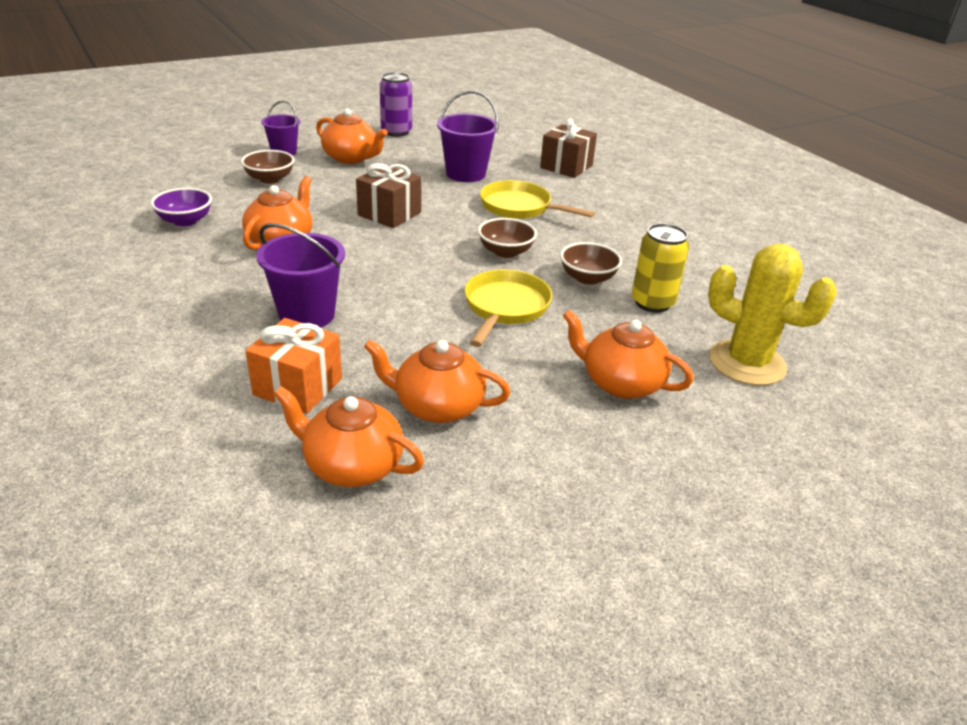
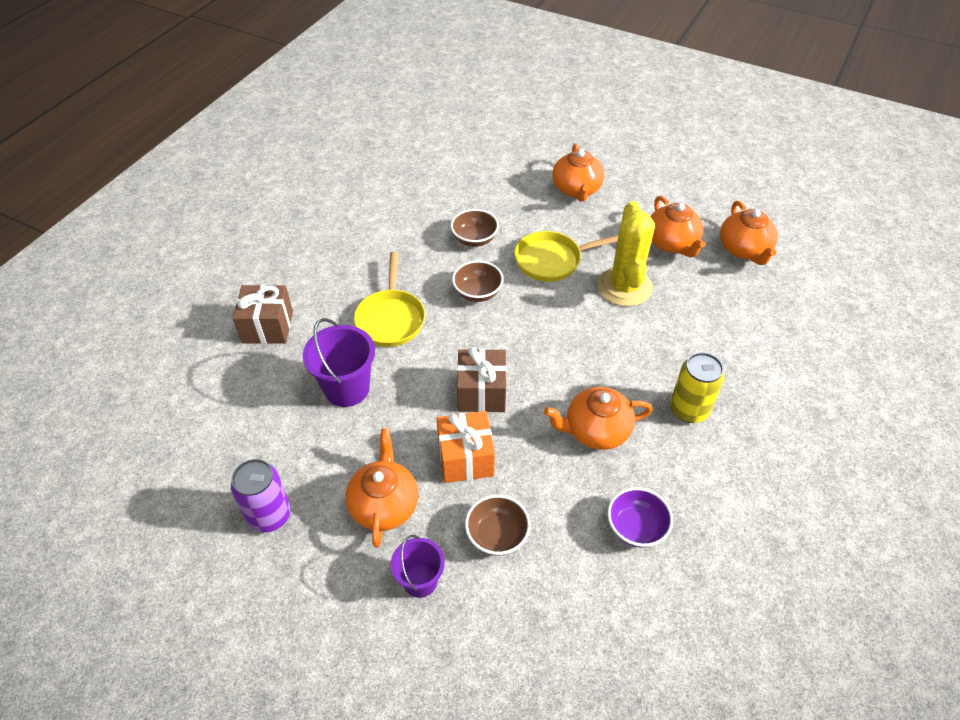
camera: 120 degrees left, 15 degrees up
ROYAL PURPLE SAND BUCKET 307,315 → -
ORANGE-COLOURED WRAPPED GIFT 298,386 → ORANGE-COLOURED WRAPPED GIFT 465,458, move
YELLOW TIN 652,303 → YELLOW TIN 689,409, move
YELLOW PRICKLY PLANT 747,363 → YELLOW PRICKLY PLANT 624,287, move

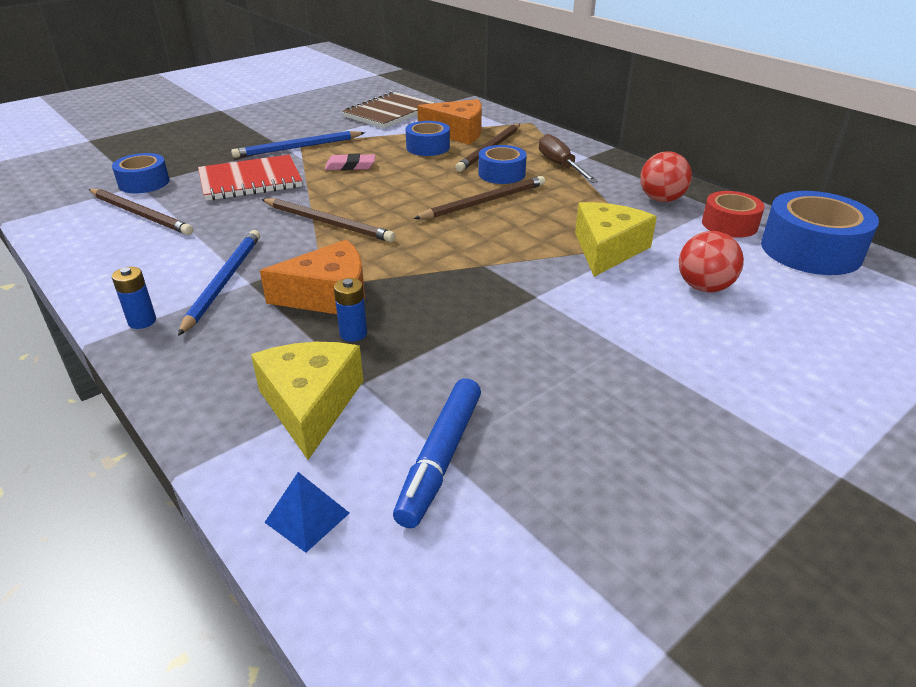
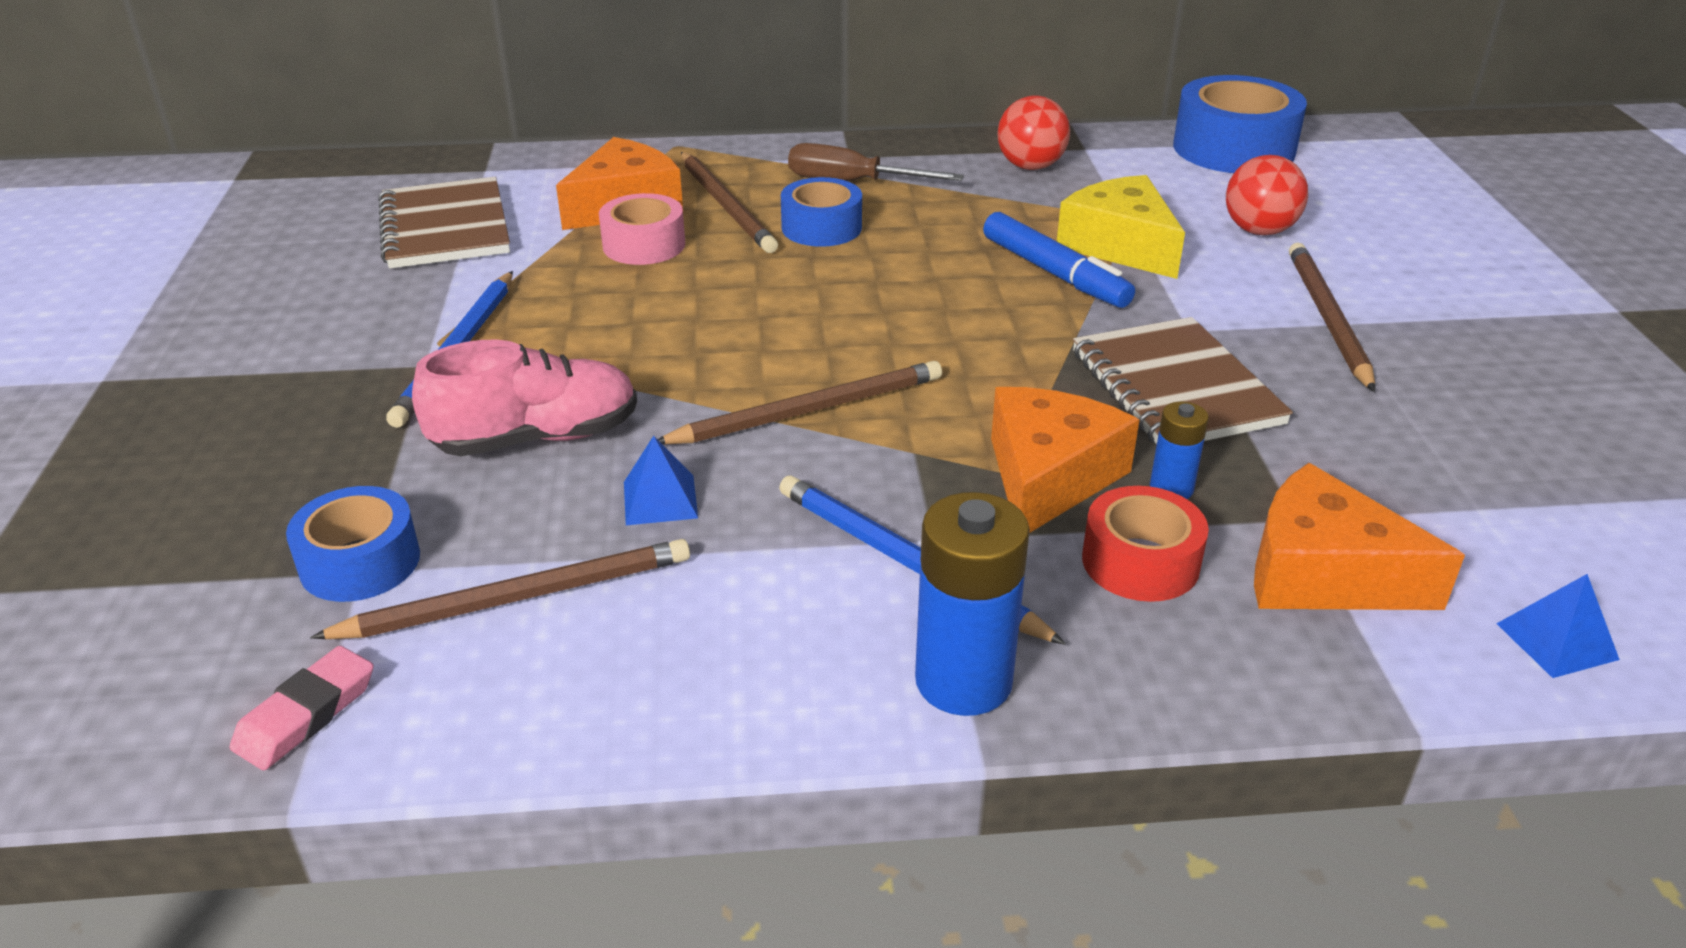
camera: 55 degrees left, 0 degrees up
- → BLUE SOLID PYRAMID 660,499
- → DARK BROWN EXERCISE BOOK 1175,388
ROSY PENCIL ERASER 350,166 → ROSY PENCIL ERASER 306,714, move
BLUE FELT PEN 440,458 → BLUE FELT PEN 1054,273, move
DARK BROWN PENCIL 484,202 → DARK BROWN PENCIL 1327,318, move
RED ROLL OF TAPE 729,224 → RED ROLL OF TAPE 1140,562, move
RED EXERCISE BOOK 250,181 → ROSY SHOE 537,438
YELLOW CHEESE 310,405 → ORANGE-COLOURED CHEESE 1323,574
BLUE ROLL OF TAPE 428,147 → ROSY ROLL OF TAPE 644,245
BLUE AA BATTERY 142,321 → BLUE AA BATTERY 963,681, x1.88

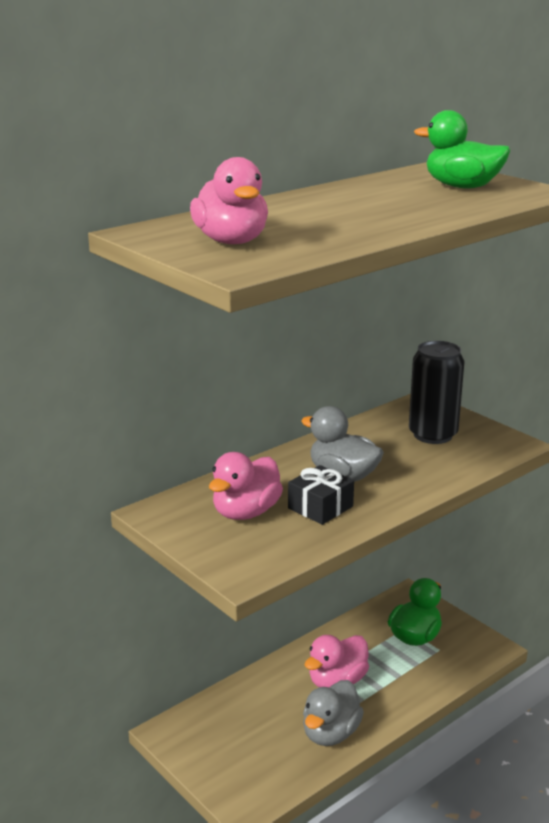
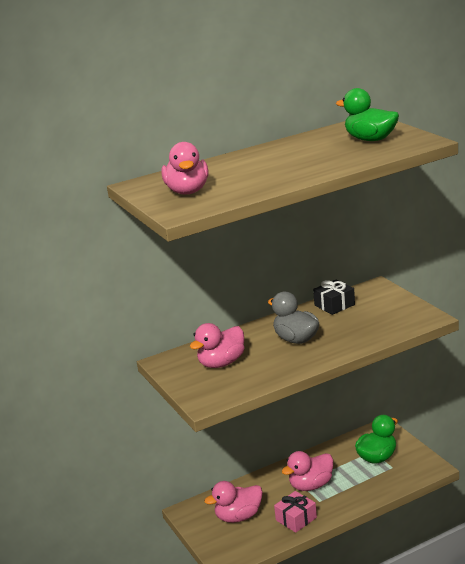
camera: 15 degrees right, 0 degrees up
BLACK TIN 433,435 → -
- → ROSY RUBBER DUCK 238,517
BLACK WRAPPED GIFT 320,507 → BLACK WRAPPED GIFT 334,305, move
ASH-GREY RUBBER DUCK 330,733 → ROSY WRAPPED GIFT 296,519

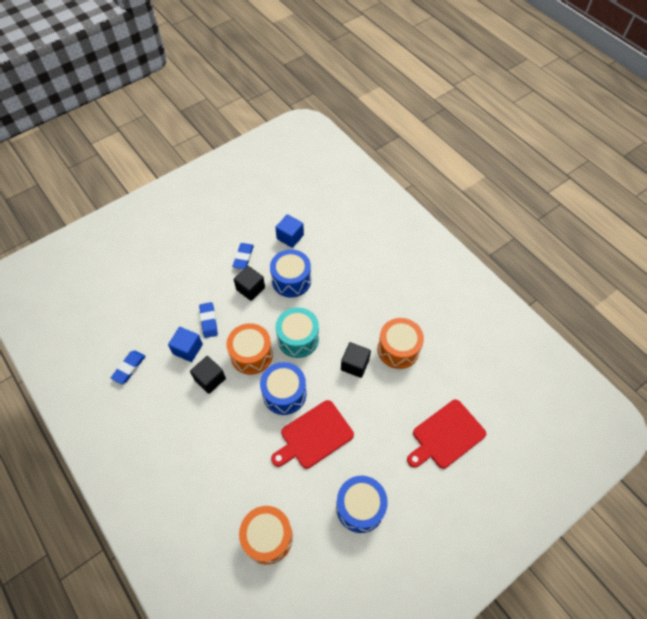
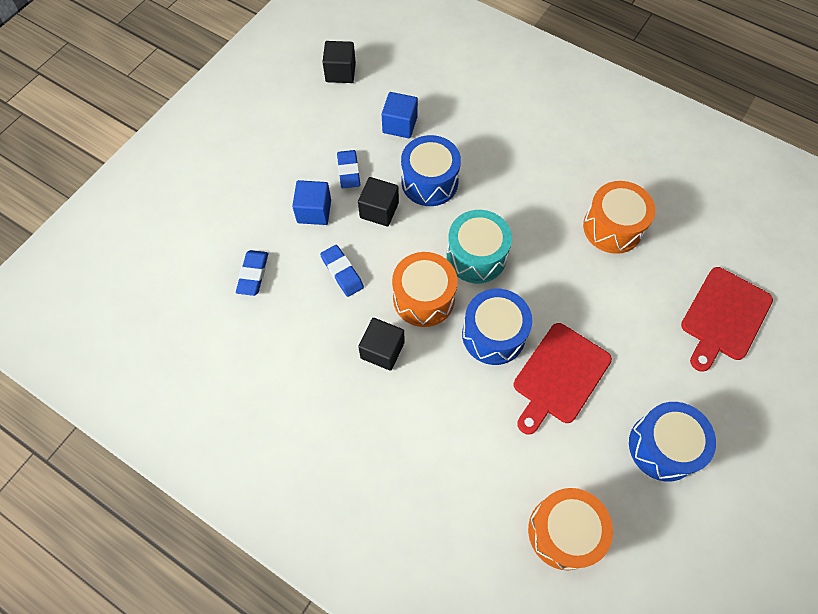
camera: 20 degrees left, 5 degrees up
BLUE PENCIL ERASER 129,368 → BLUE PENCIL ERASER 253,274, move
BLUE CUBE 188,349 → BLUE CUBE 314,211, move
BLACK CUBE 355,364 → BLACK CUBE 340,72, move

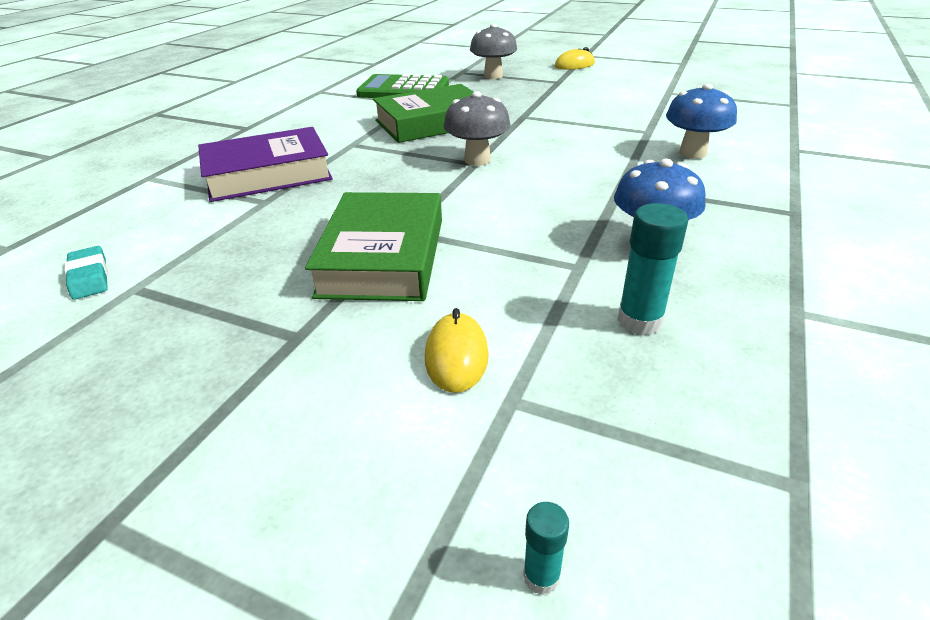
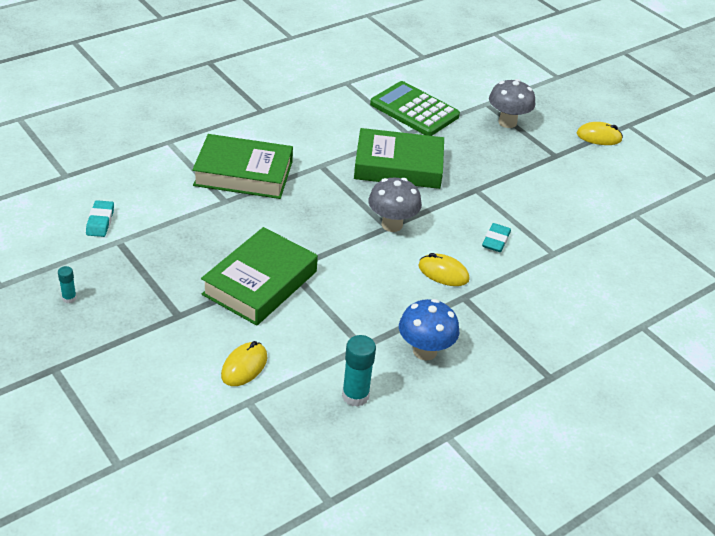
camera: 25 degrees right, 5 degrees up
BLUE FUNGUS 692,153 → -
- → YELLOW MOUSE 443,273
- → TEAL PENCIL ERASER 496,240
TEAL STICK OF GLUE 541,576 → TEAL STICK OF GLUE 69,298, move
ROYAL PURPLE BOOK 267,174 → GREEN BOOK 243,173

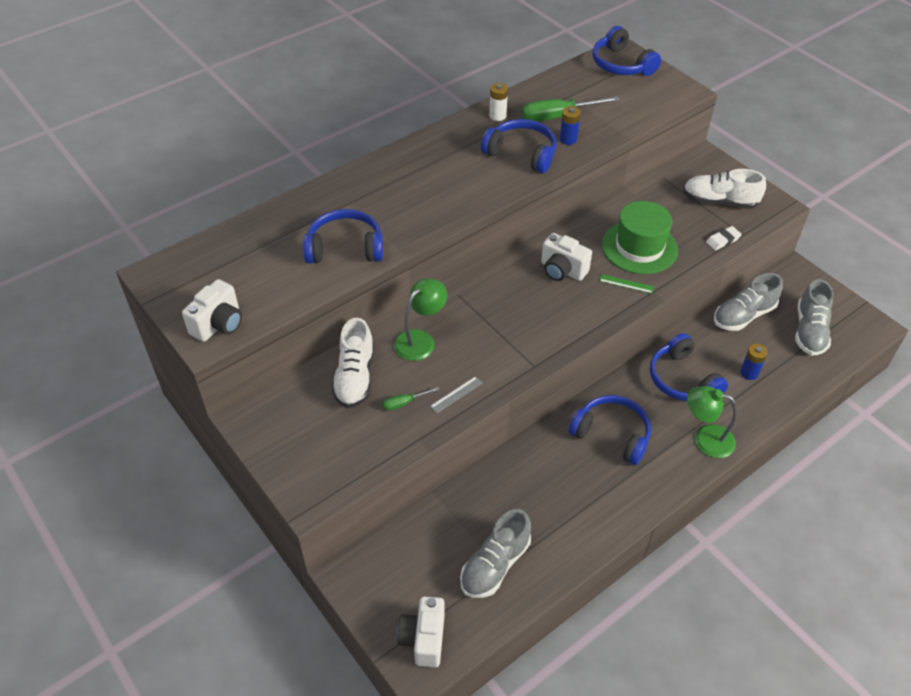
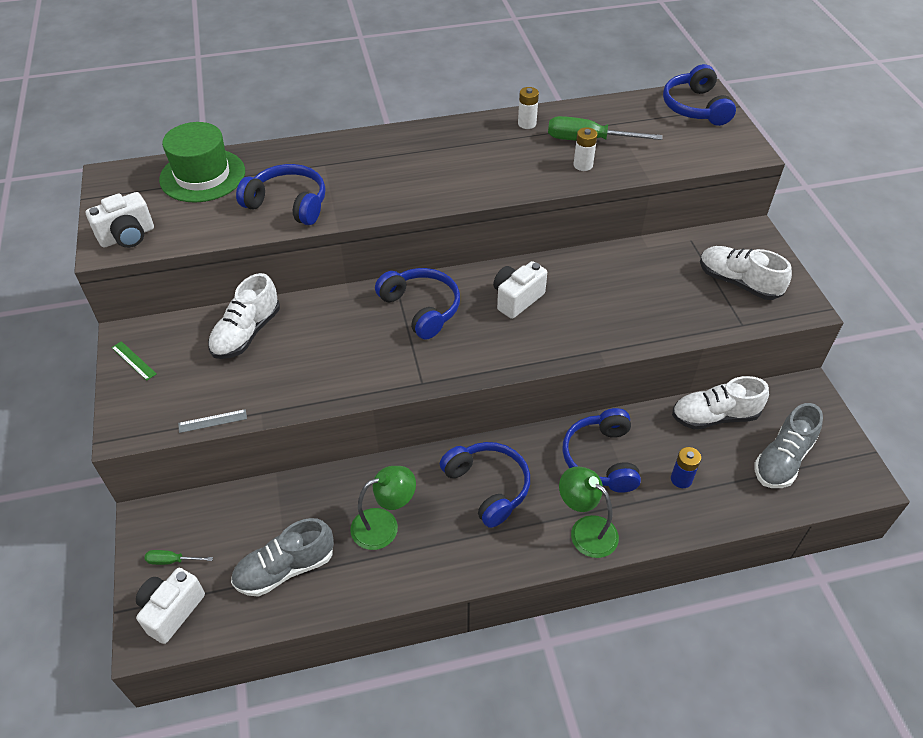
camera: 25 degrees right, 0 degrees up
WHITE PENCIL ERASER 723,240 → -
GREEN SCREWDRIVER 404,403 → GREEN SCREWDRIVER 172,561, move
GREEN DESK LAMP 420,340 → GREEN DESK LAMP 384,525, move
ASH-GREY STRAIGHTEDGE 456,394 → ASH-GREY STRAIGHTEDGE 212,421, move
BLUE HEADSET 521,153 → BLUE HEADSET 421,308, move
GREEN STRAIGHTEDGE 626,284 → GREEN STRAIGHTEDGE 133,360, move
GREEN TOP HAT 639,247 → GREEN TOP HAT 202,175, move
BLUE AA BATTERY 568,139 → WHITE AA BATTERY 583,165
ASH-GREY SHOE 743,315 → WHITE SHOE 714,416
WHITE PHOTO CAMERA 562,270 → WHITE PHOTO CAMERA 517,299, 75 degrees clockwise

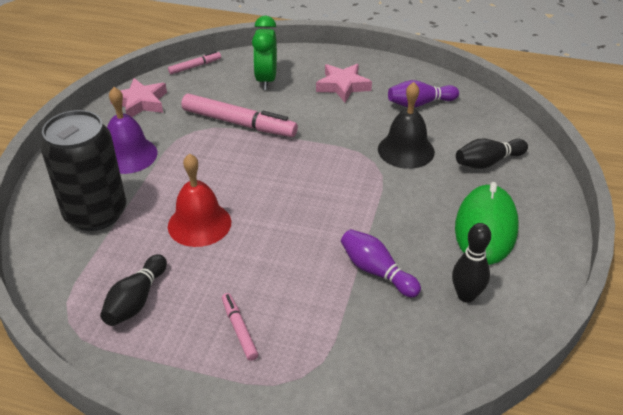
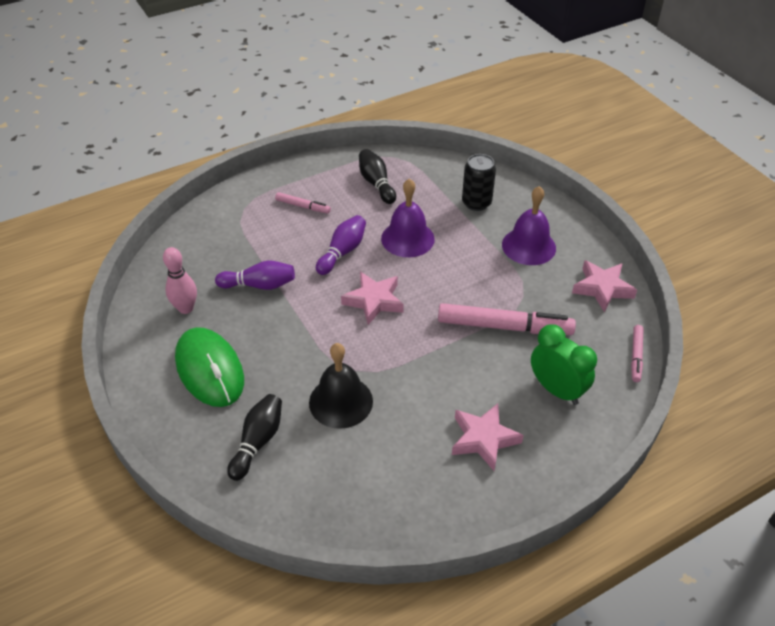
camera: 135 degrees right, 5 degrees up
- → ROSY STAR 374,301
ROYAL PURPLE SKITTLE 419,103 → ROYAL PURPLE SKITTLE 342,252, move
RED SCHOOL BELL 199,224 → ROYAL PURPLE SCHOOL BELL 407,238
BLACK SKITTLE 466,295 → ROSY SKITTLE 186,308
ROSY FELT PEN 238,123 → ROSY FELT PEN 504,326, 150 degrees counterclockwise
BLACK TIN 96,213 → BLACK TIN 476,203, x0.58

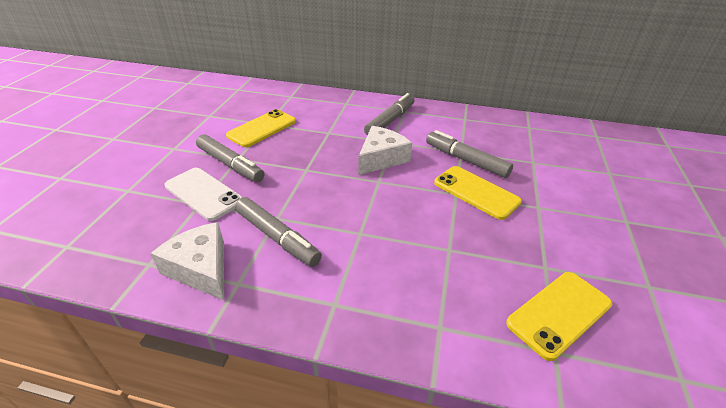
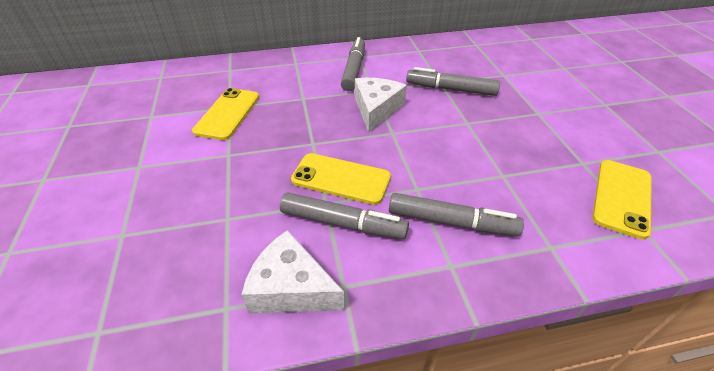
camera: 25 degrees left, 5 degrees up
WHITE SMARTPHONE 203,193 → -
ASH-GREY FELT PEN 230,164 → ASH-GREY FELT PEN 451,222, move
YELLOW SMARTPHONE 476,192 → YELLOW SMARTPHONE 341,179, move

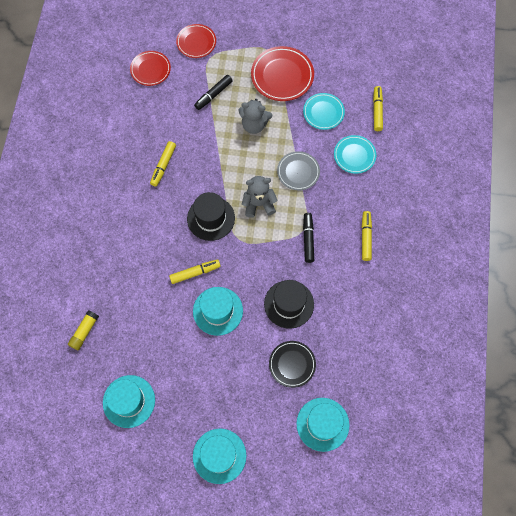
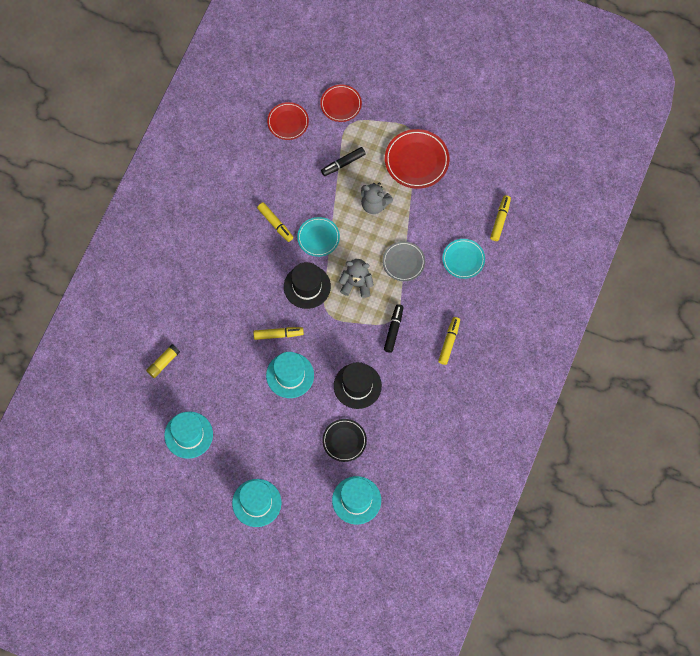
camera: 15 degrees right, 0 degrees up
TEAL DINNER PLATE 323,112 → TEAL DINNER PLATE 318,238, move
YELLOW FELT PEN 163,166 → YELLOW FELT PEN 275,224, 75 degrees counterclockwise

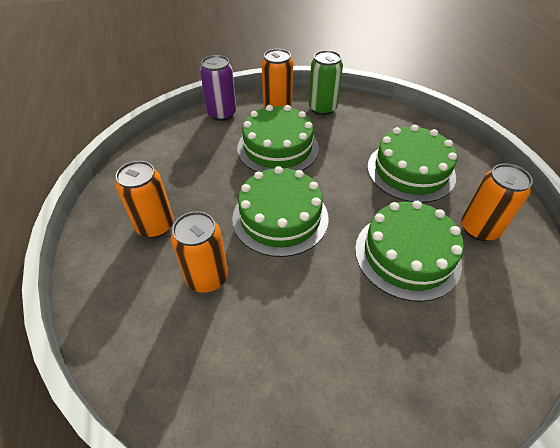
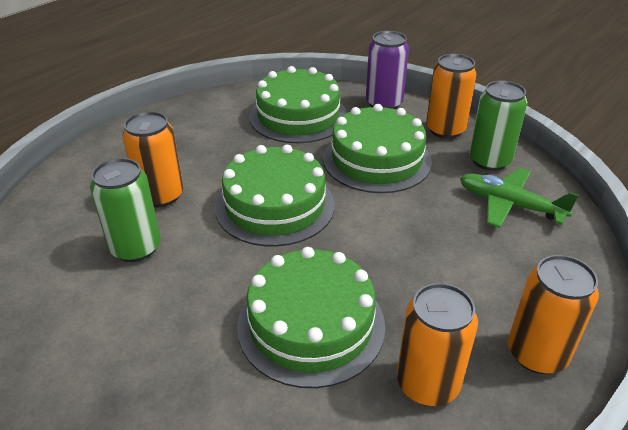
camera: 55 degrees right, 10 degrees down
- → GREEN TIN 136,248
- → GREEN AEROPLANE 509,205
ORANGE-COLOURED TIN 155,226 → ORANGE-COLOURED TIN 537,354, move
GREEN LAYER CAKE 410,171 → GREEN LAYER CAKE 298,116, move

